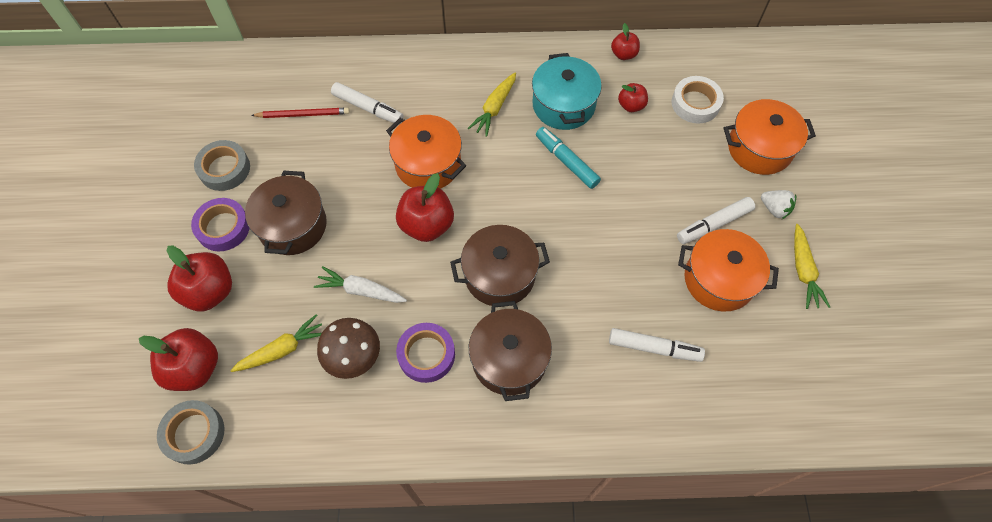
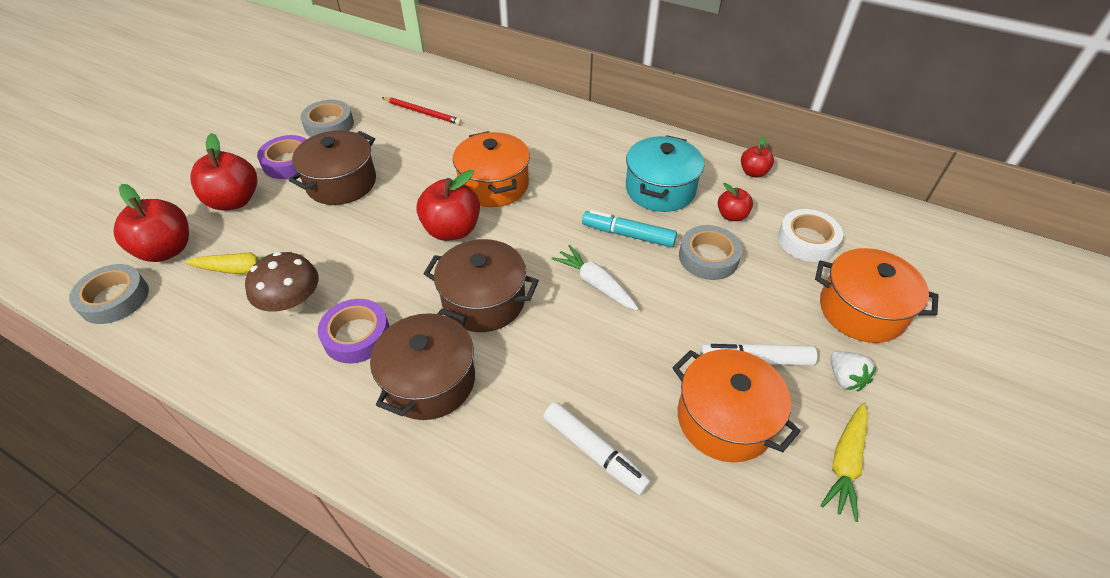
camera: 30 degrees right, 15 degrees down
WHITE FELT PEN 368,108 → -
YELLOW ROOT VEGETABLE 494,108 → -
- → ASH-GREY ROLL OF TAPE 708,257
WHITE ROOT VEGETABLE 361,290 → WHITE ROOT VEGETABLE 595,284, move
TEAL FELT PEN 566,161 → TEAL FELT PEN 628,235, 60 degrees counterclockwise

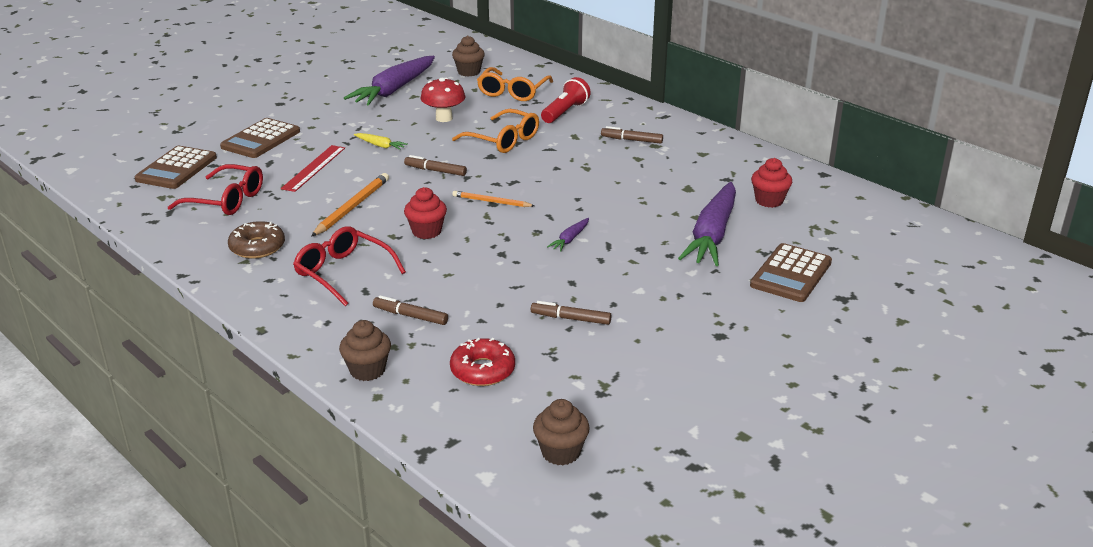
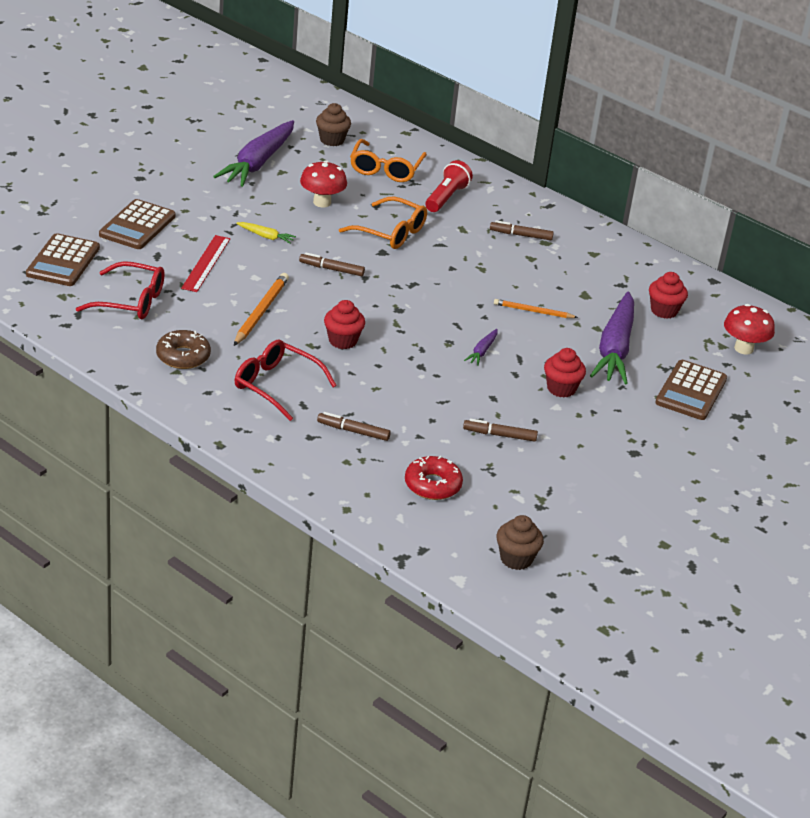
camera: 10 degrees left, 5 degrees up
DARK BROWN MUFFIN 367,370 → -
- → RED MUFFIN 561,389
- → RED FUNGUS 743,348
ORANGE-COLOURED PENCIL 491,202 → ORANGE-COLOURED PENCIL 533,311, move

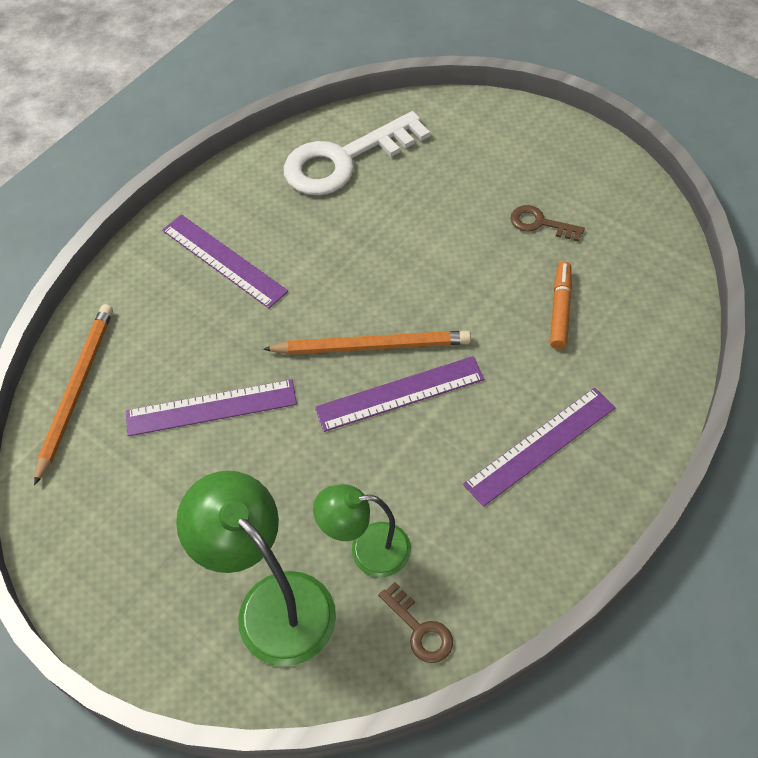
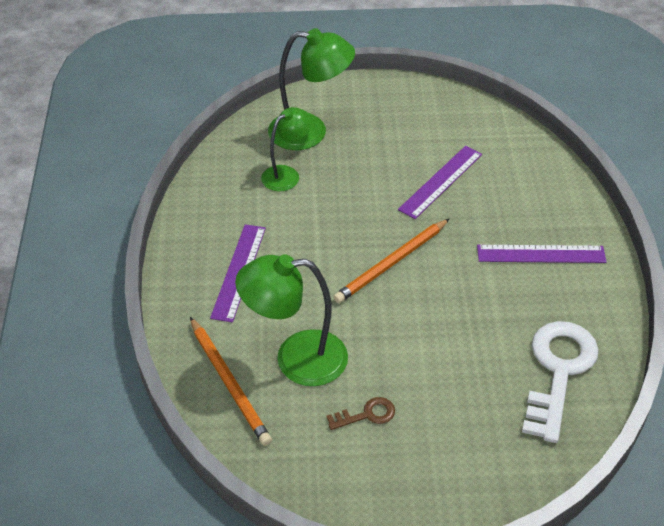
camera: 135 degrees right, 10 degrees down
ROYAL PURPLE STRAIGHTEDGE 400,394 → -
DARK BROWN LATCHKEY 420,629 → -
ORANGE-COLOURED PENCIL 76,390 → ORANGE-COLOURED PENCIL 229,383, move
ORANGE-COLOURED FELT PEN 560,309 → GREEN DESK LAMP 296,359

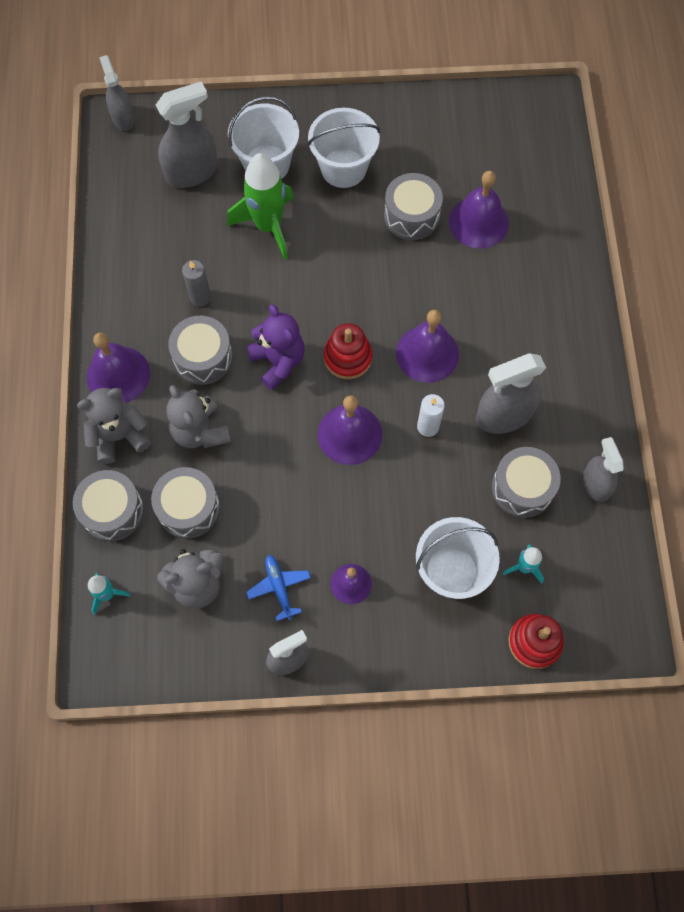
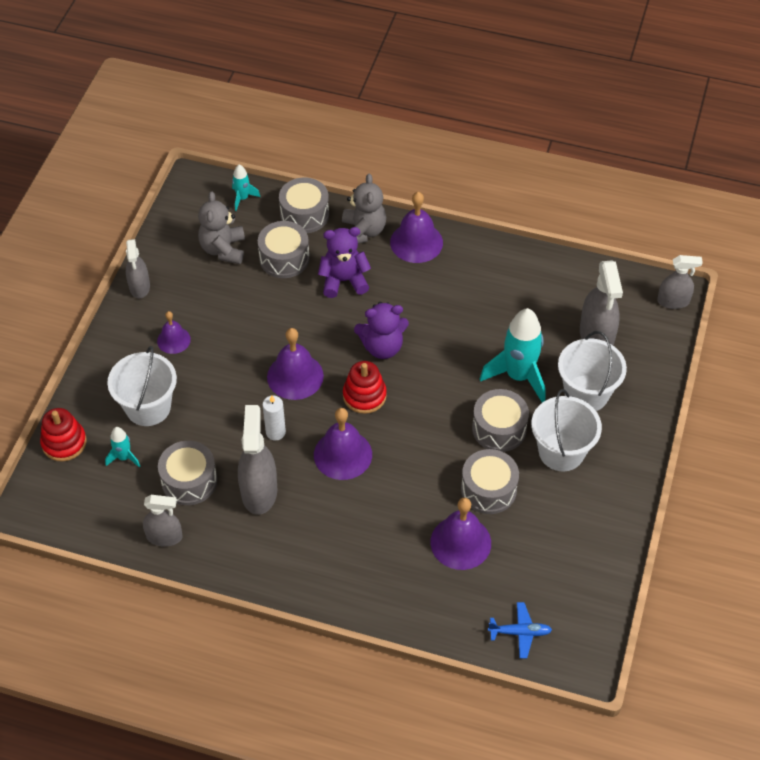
camera: 110 degrees right, 15 degrees down
ASH-GREY CANDLE 200,297 → -
ASH-GREY SNARE DRUM 203,357 → ASH-GREY SNARE DRUM 499,429, move
BLUE AEROPLANE 279,587 → BLUE AEROPLANE 520,632, move
ASH-GREY TEDDY BEAR 200,431 → ROYAL PURPLE TEDDY BEAR 344,281
GREEN TOY ROCKET 268,226 → TEAL TOY ROCKET 518,376

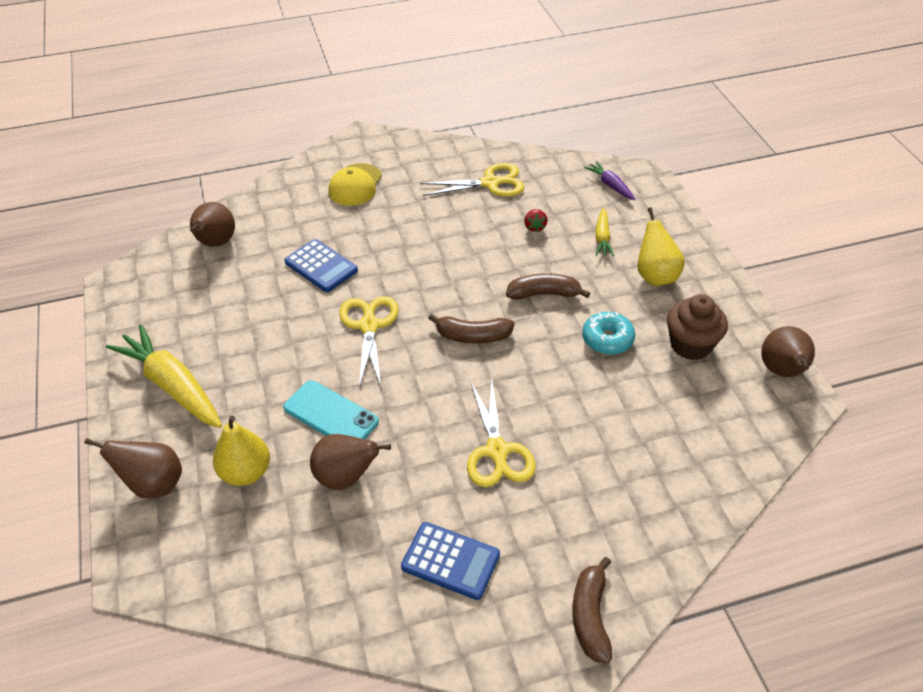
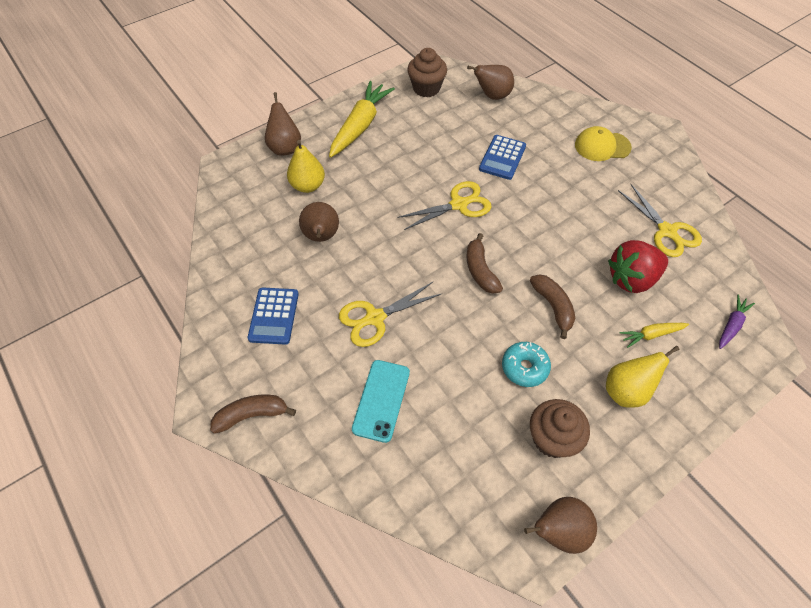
camera: 70 degrees right, 10 degrees up
- → DARK BROWN MUFFIN 426,88
TEAL SMARTPHONE 331,414 → TEAL SMARTPHONE 381,400, move
RED BERRY 534,227 → RED BERRY 631,279, x2.36

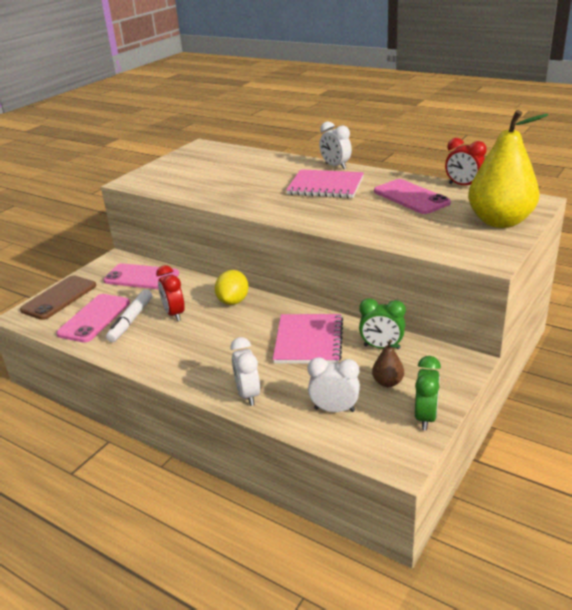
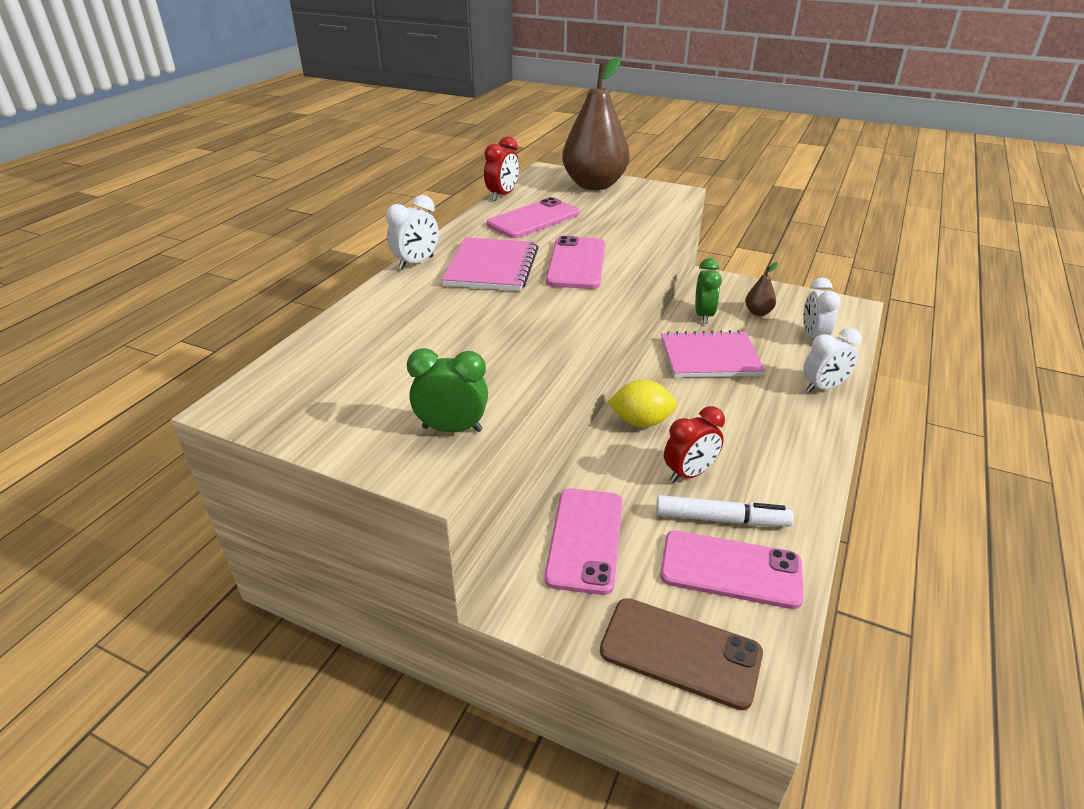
camera: 100 degrees left, 5 degrees up
- → ROSY SMARTPHONE 576,263
GREEN ALARM CLOCK 425,417 → GREEN ALARM CLOCK 452,429, move
YELLOW PEAR FRUIT 500,221 → DARK BROWN PEAR FRUIT 594,185

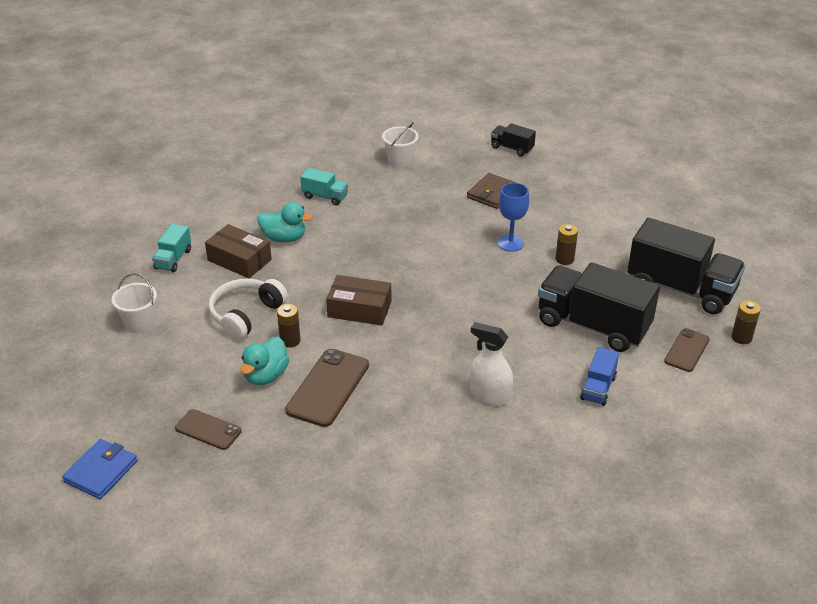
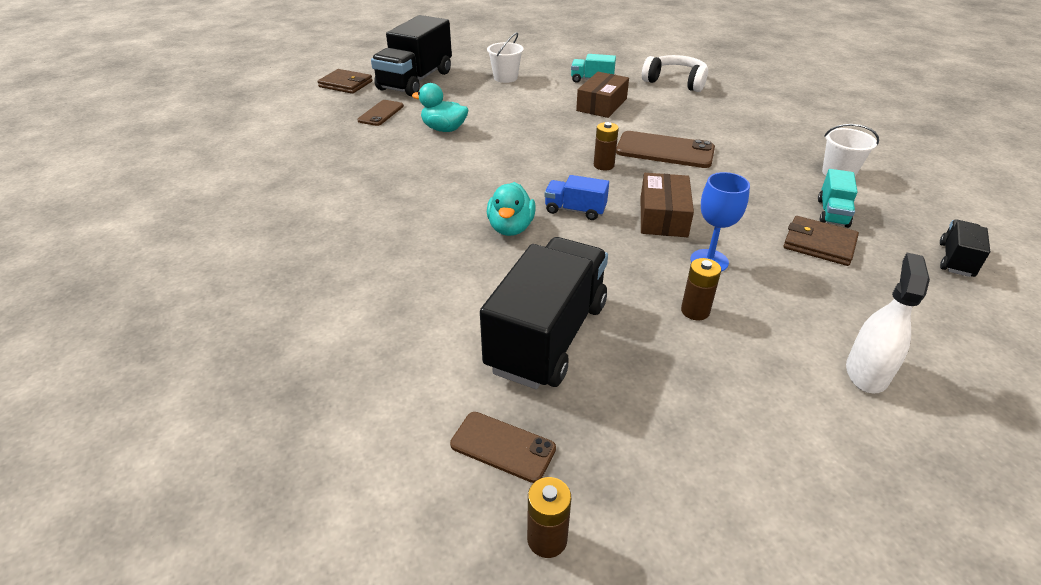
camera: 85 degrees right, 0 degrees up
WHITE HEADSET 246,315 → WHITE HEADSET 675,82, move
TEAL RUBBER DUCK 284,238 → TEAL RUBBER DUCK 511,228, move
DARK BROWN AA BATTERY 290,341 → DARK BROWN AA BATTERY 603,165, move
DARK BROWN SMARTPHONE 328,388 → DARK BROWN SMARTPHONE 665,150, move
TEAL TRUCK 325,196 → TEAL TRUCK 832,213, move
DARK BROWN PARCEL 359,309 → DARK BROWN PARCEL 663,216, move
WHITE SPRAY BOTTLE 489,395 → WHITE SPRAY BOTTLE 866,372, move
BLUE TRUCK 598,388 → BLUE TRUCK 575,210, move
BLACK TRUCK 680,289 → BLACK TRUCK 415,81, move
BLUE BILLFOLD 101,471 → DARK BROWN BILLFOLD 346,84

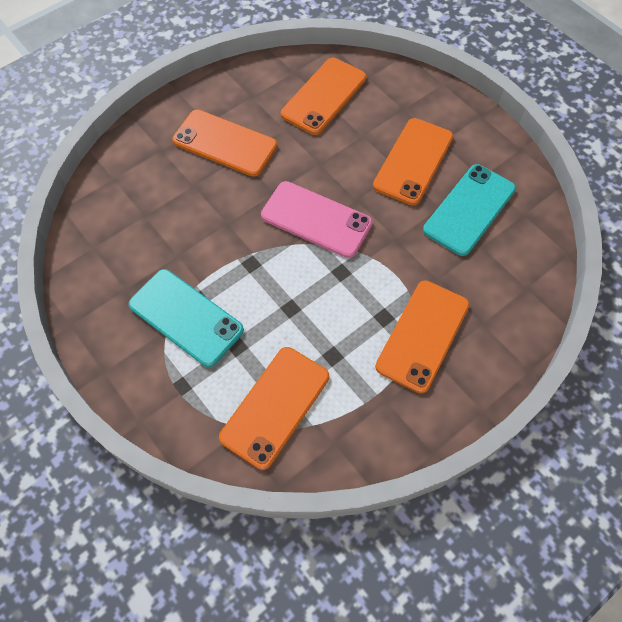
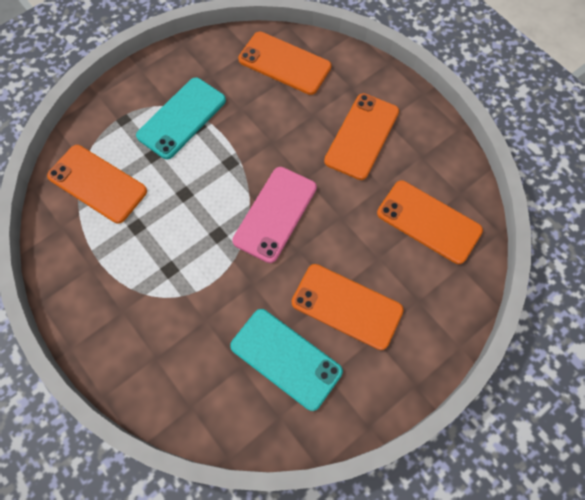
camera: 90 degrees right, 5 degrees up
ORANGE-COLOURED SMARTPHONE 422,335 → ORANGE-COLOURED SMARTPHONE 284,63, move

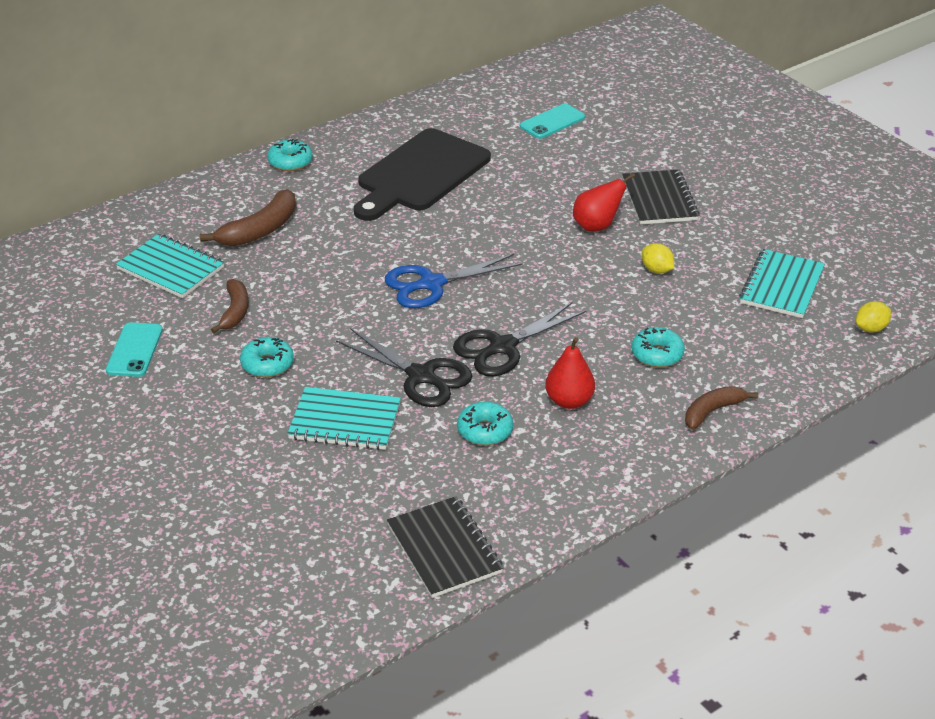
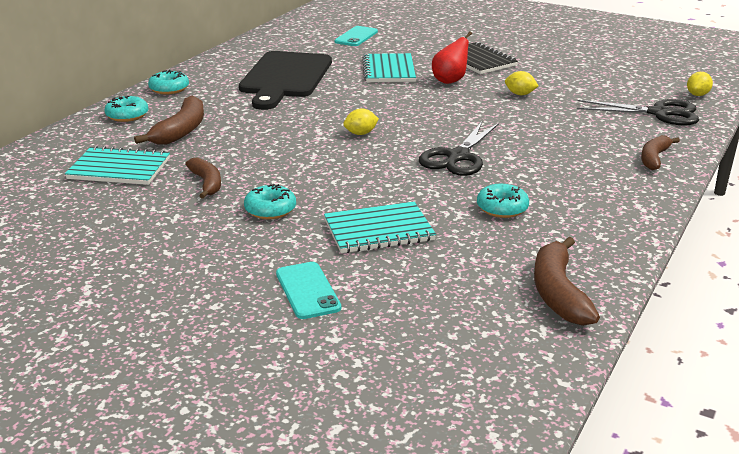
camera: 25 degrees left, 10 degrees down
RED PEAR FRUIT 569,401 → -
TEAL SMARTPHONE 134,350 → TEAL SMARTPHONE 307,291, move
BLACK PAIR OF SCISSORS 421,376 → BLACK PAIR OF SCISSORS 658,113, move
TEAL DONUT 657,354 → TEAL DONUT 127,115, move
TEAL EXERCISE BOOK 782,286 → TEAL EXERCISE BOOK 389,70, move
BLUE PAIR OF SCISSORS 432,284 → YELLOW LEMON 361,133
BLACK EXERCISE BOOK 444,549 → DARK BROWN BANANA FRUIT 558,293

